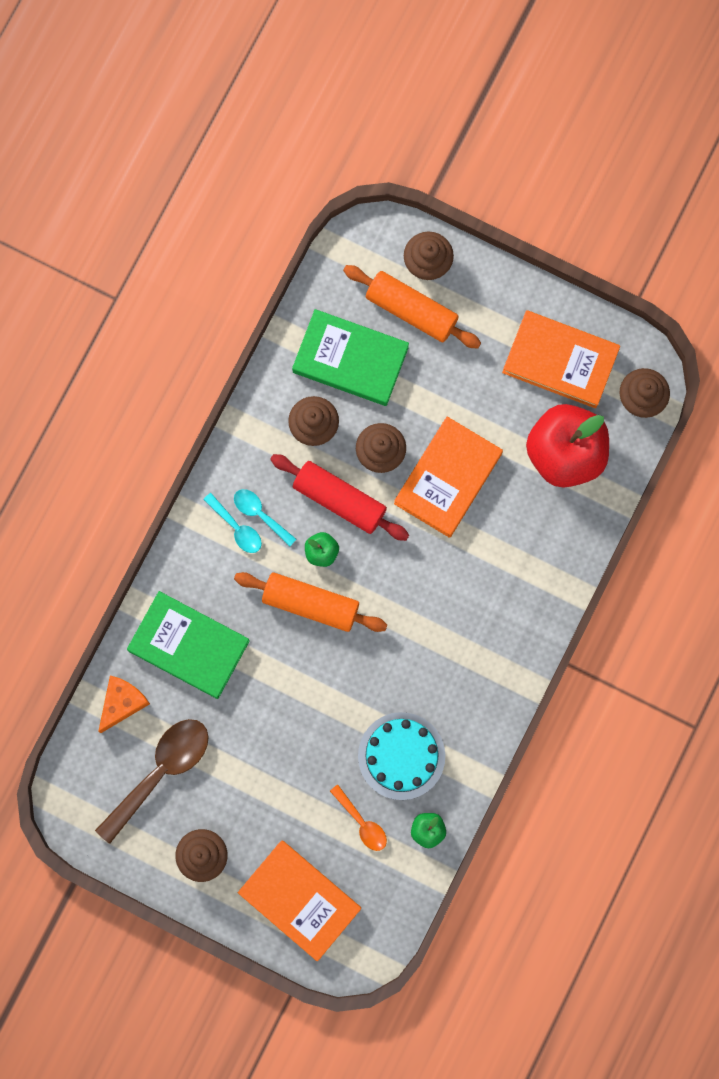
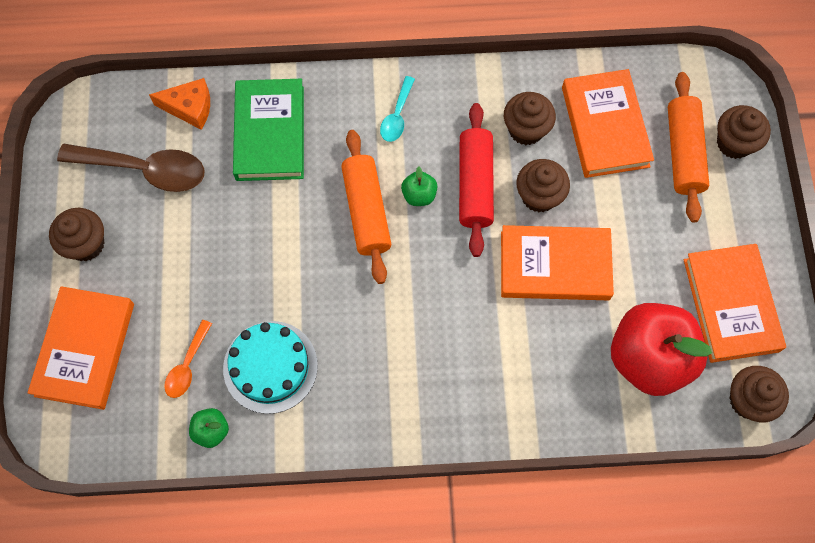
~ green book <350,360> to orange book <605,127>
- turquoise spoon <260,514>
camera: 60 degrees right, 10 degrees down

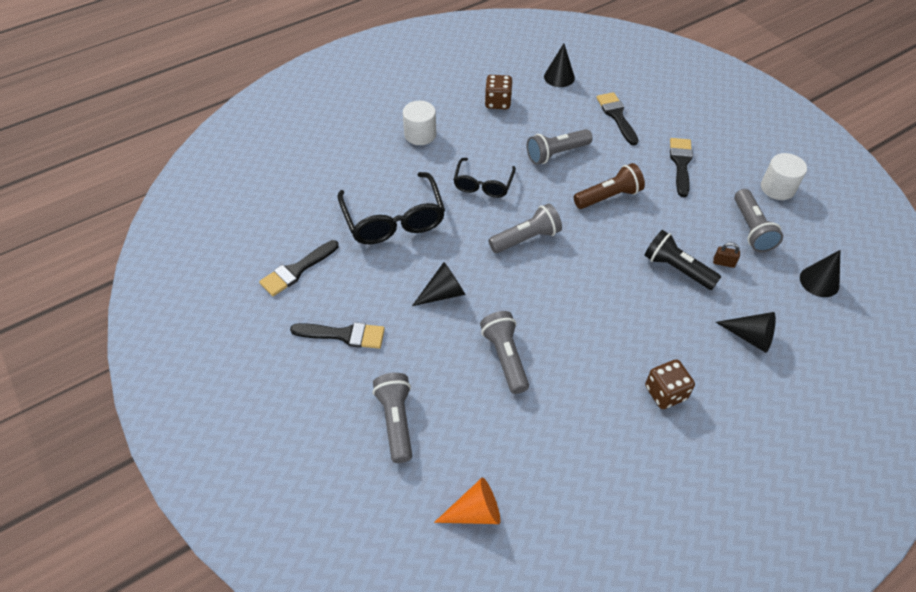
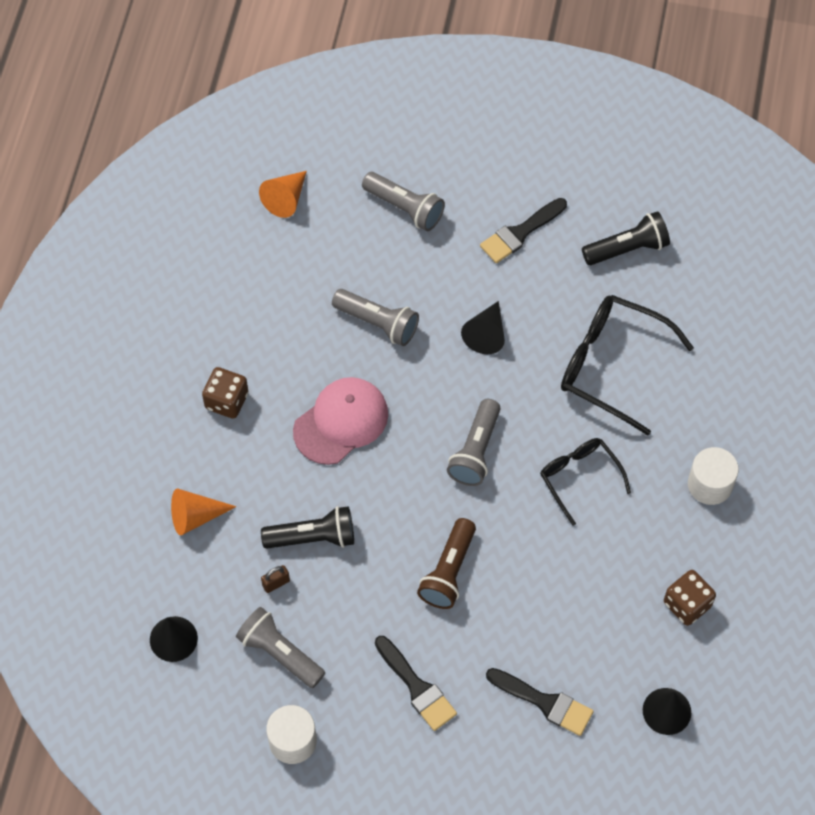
~ black cone <750,337> to orange cone <195,516>
+ pink cap <341,422>
~ black brush <296,270> to black flashlight <627,249>
- grey flashlight <556,153>
camera: 135 degrees right, 10 degrees up

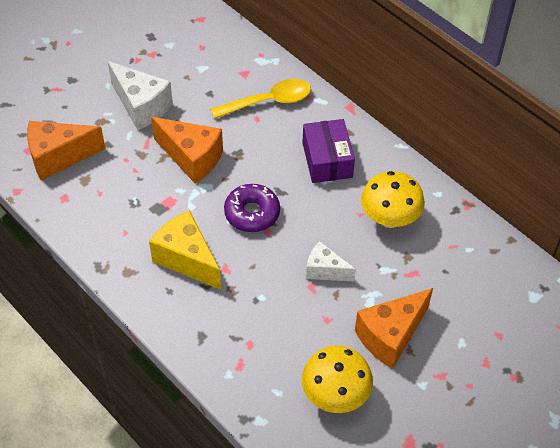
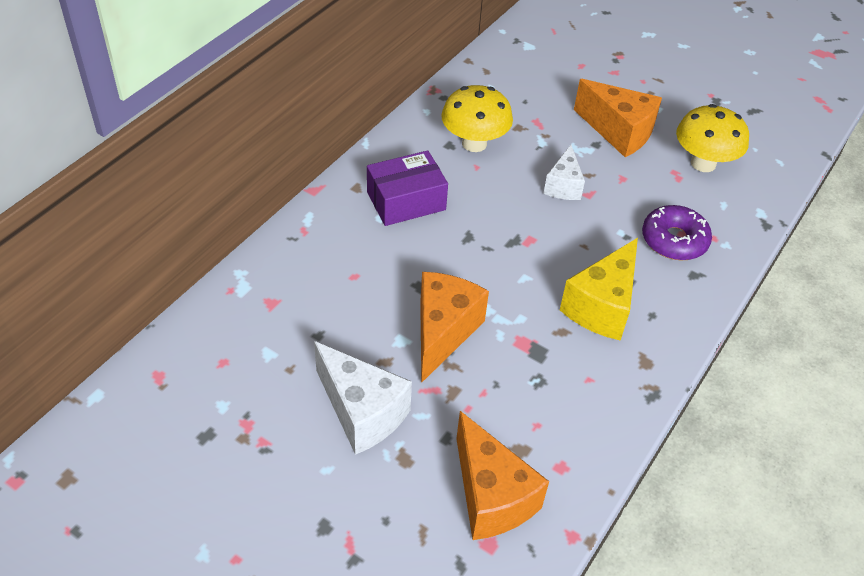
~ white cheese <141,106> = <362,412> 105 degrees clockwise
~ purple donut <252,213> to <674,240>
- yellow spoon <269,101>
camera: 105 degrees left, 5 degrees down

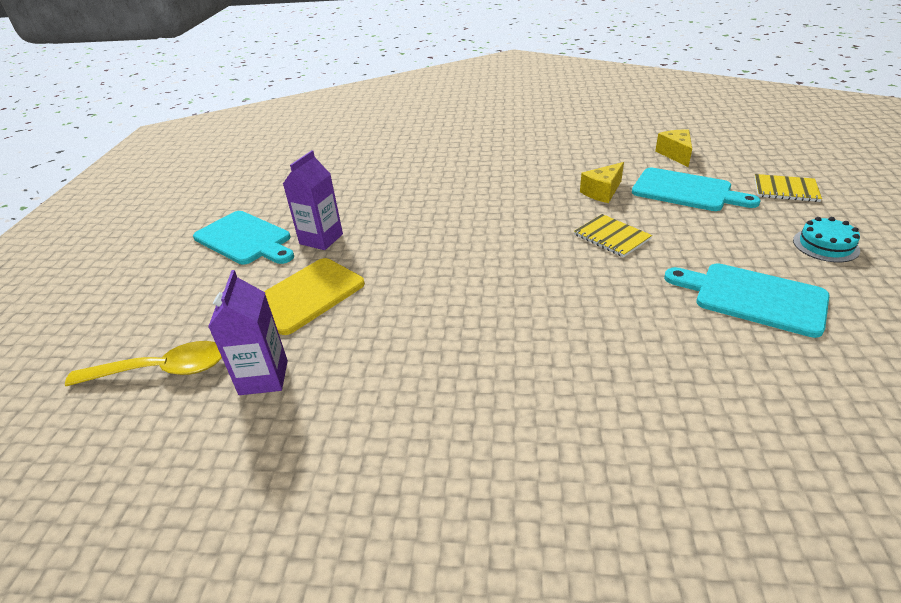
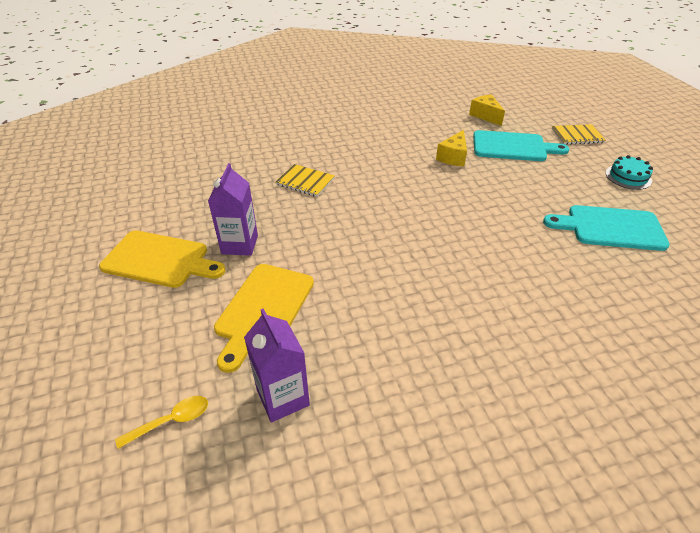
~ turquoise cutting board <245,239> to yellow cutting board <160,260>
~ yellow spoon <162,370> = <171,421> x0.57
~ yellow notebook <612,237> to <305,181>
camera: 25 degrees left, 5 degrees up

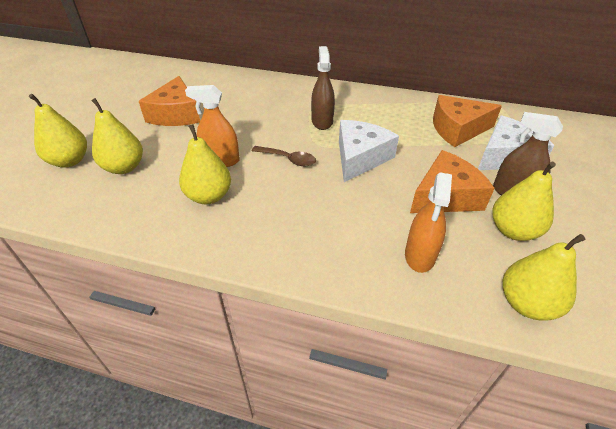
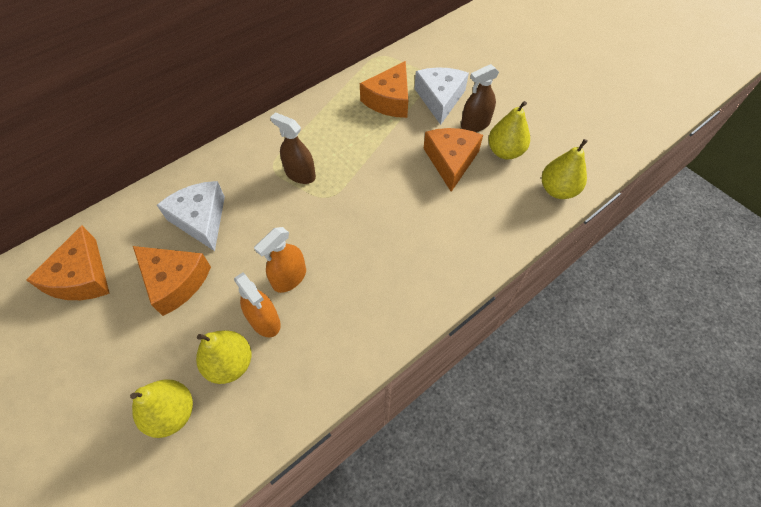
+ orange cheese <82,277>
~ white cheese <360,158> to <201,219>
~ orange spray bottle <420,255> to <265,321>
- yellow pear <209,196>
- brown spoon <288,159>
camera: 55 degrees left, 15 degrees up

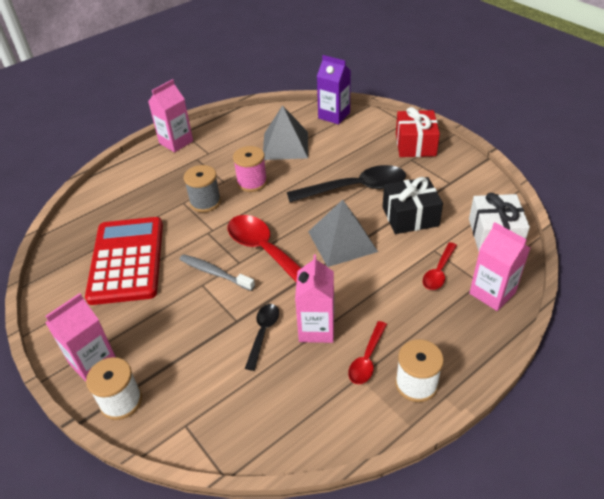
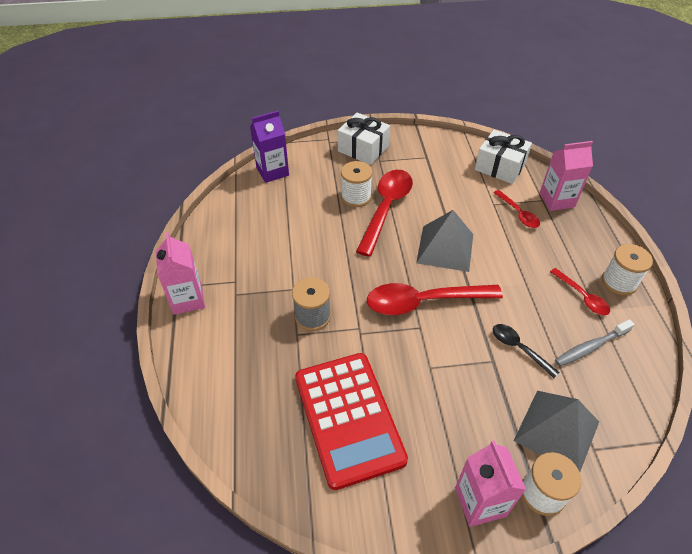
~ red calculator <126,260> = <349,418> 135 degrees counterclockwise
~ red gift <415,144> to white gift <363,149>
+ white spool <356,197>
~ black spoon <355,188> to red spoon <386,208>
~ grey pyramid <285,145> to <557,431>
~ grey toothbrush <214,273> to <590,347>
- pink spool <252,182>
- pink carton <316,328>
- black gift <410,216>
camera: 60 degrees left, 5 degrees up

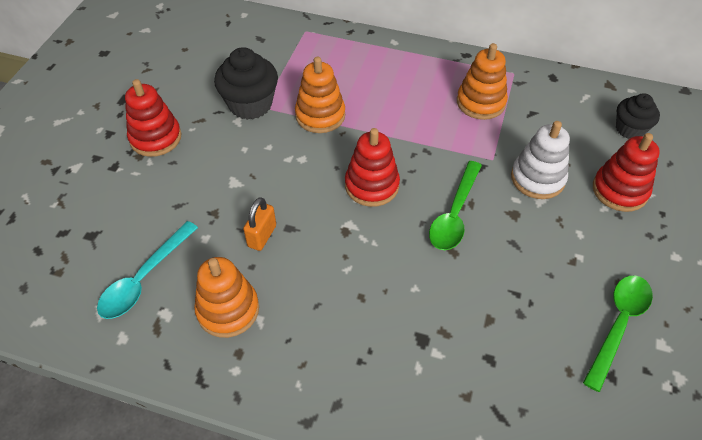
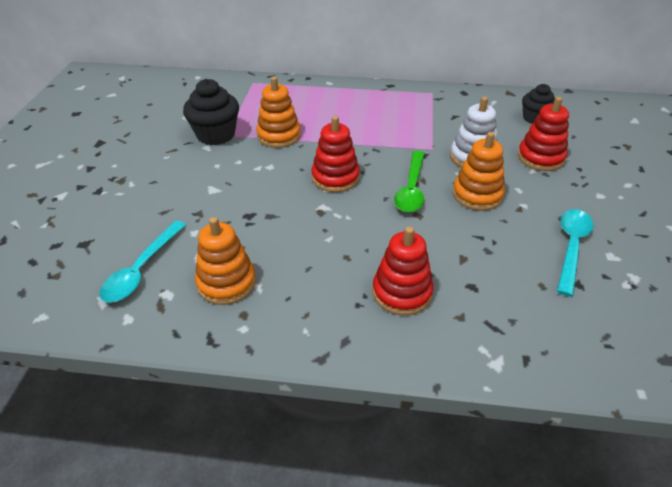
~ red stacking toy <155,138> to <402,292>
~ orange stacking toy <480,102> to <477,195>
~ green spoon <618,325> to turquoise spoon <571,247>
- orange padlock <262,236>
camera: 10 degrees left, 10 degrees down

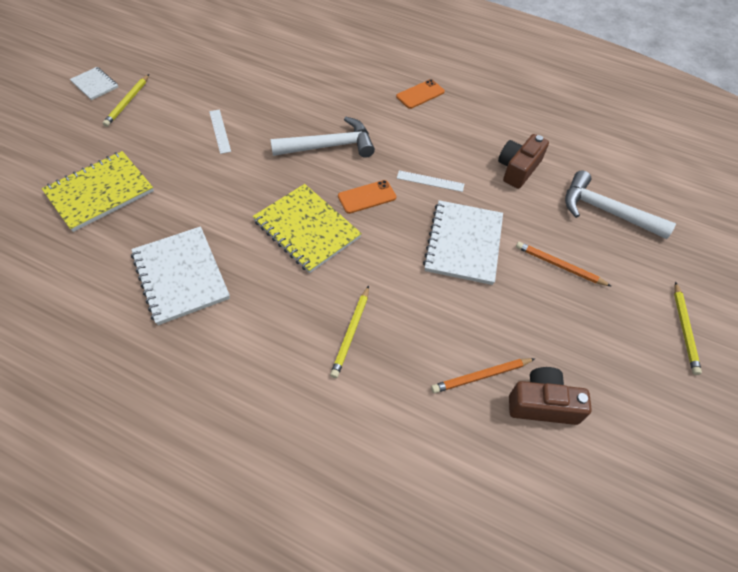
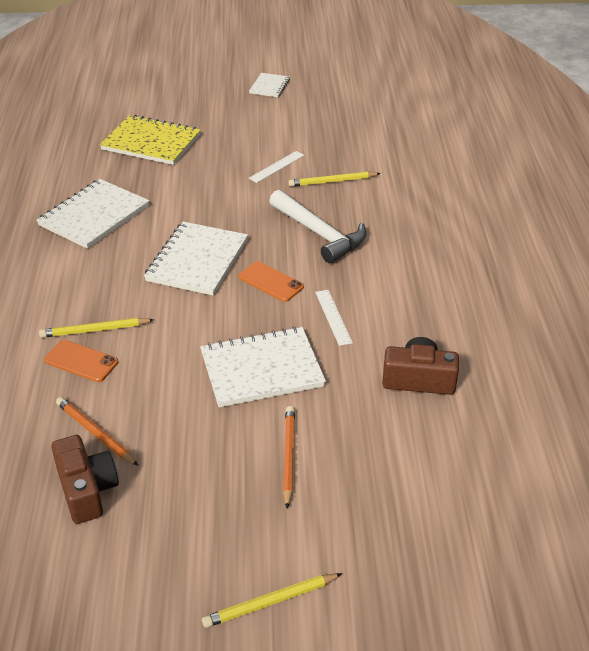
~ orange phone <420,94> to <81,361>
~ yellow notebook <306,229> to white notebook <197,260>
~ yellow pencil <127,102> to <332,181>
- white hammer <606,211>
camera: 65 degrees right, 15 degrees down

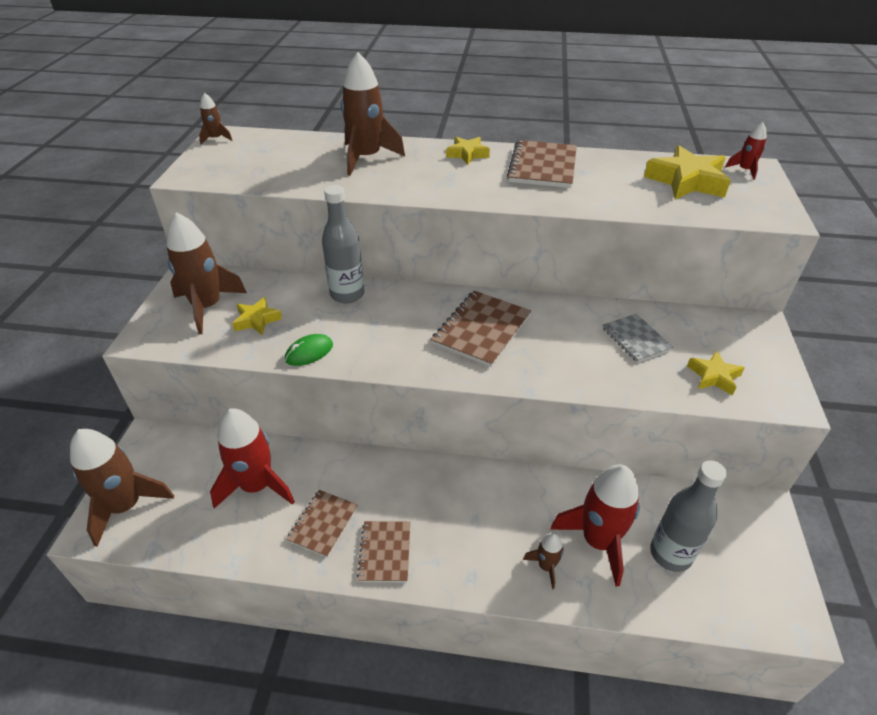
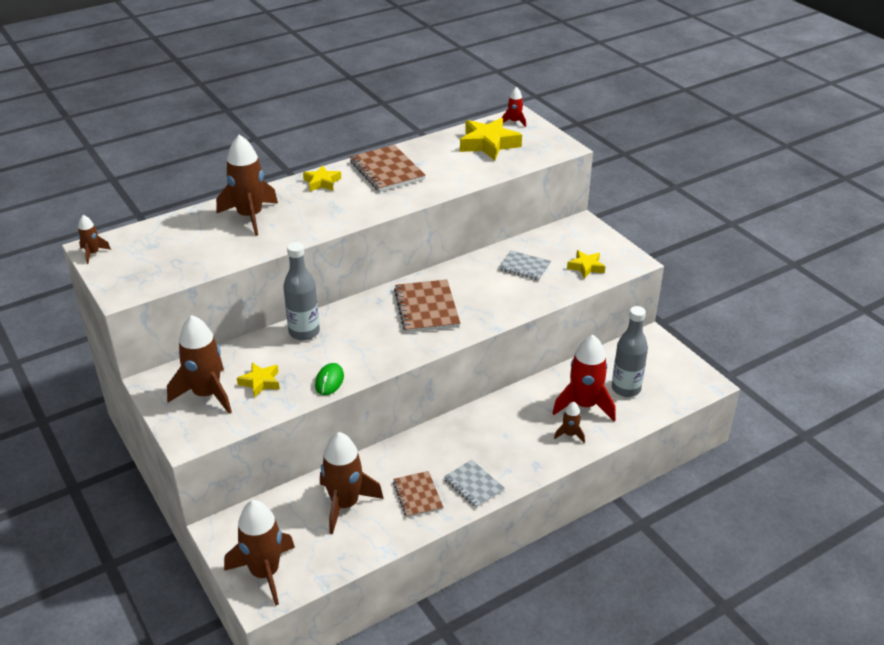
~ red rocket <257,486> to brown rocket <345,504>
~ brown notebook <385,552> to grey notebook <473,485>
camera: 40 degrees left, 5 degrees down

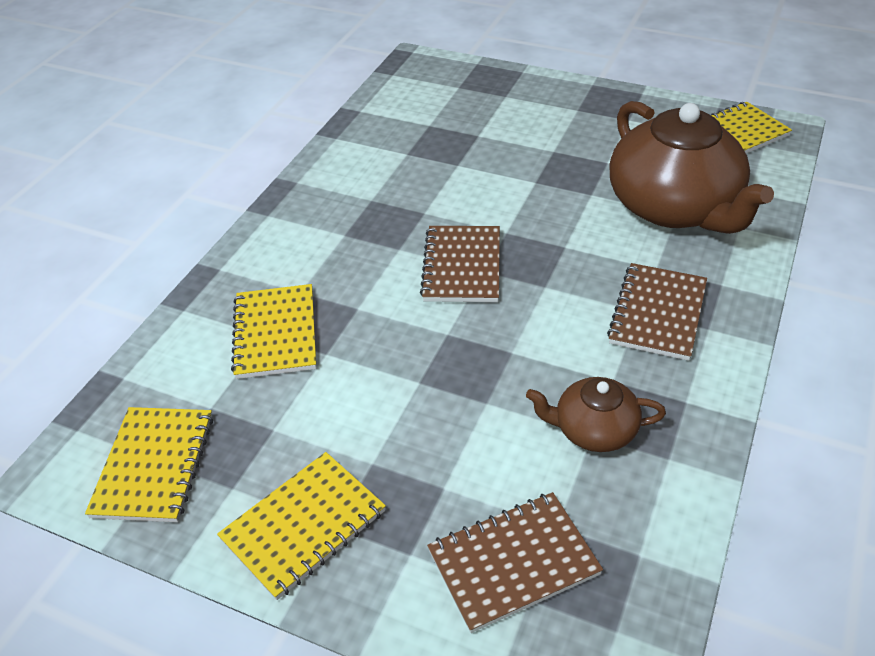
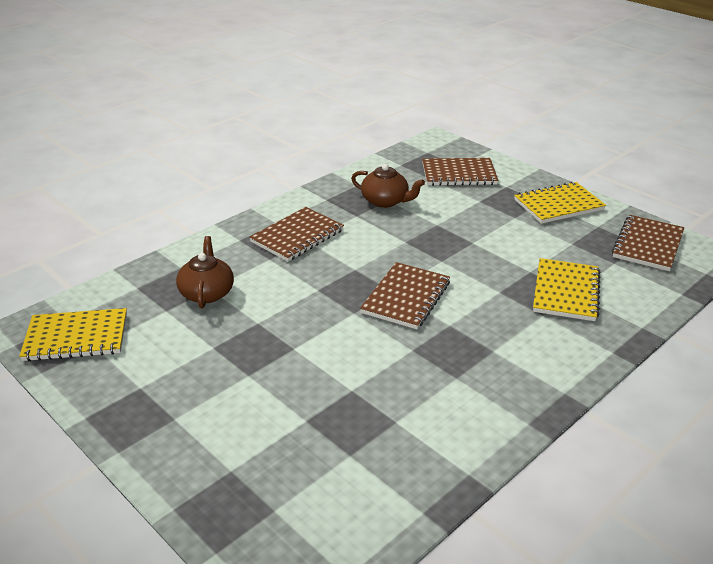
~ brown teapot <674,207> = <207,293> x0.49
~ yellow notebook <154,465> to brown notebook <647,245>
camera: 160 degrees left, 10 degrees down

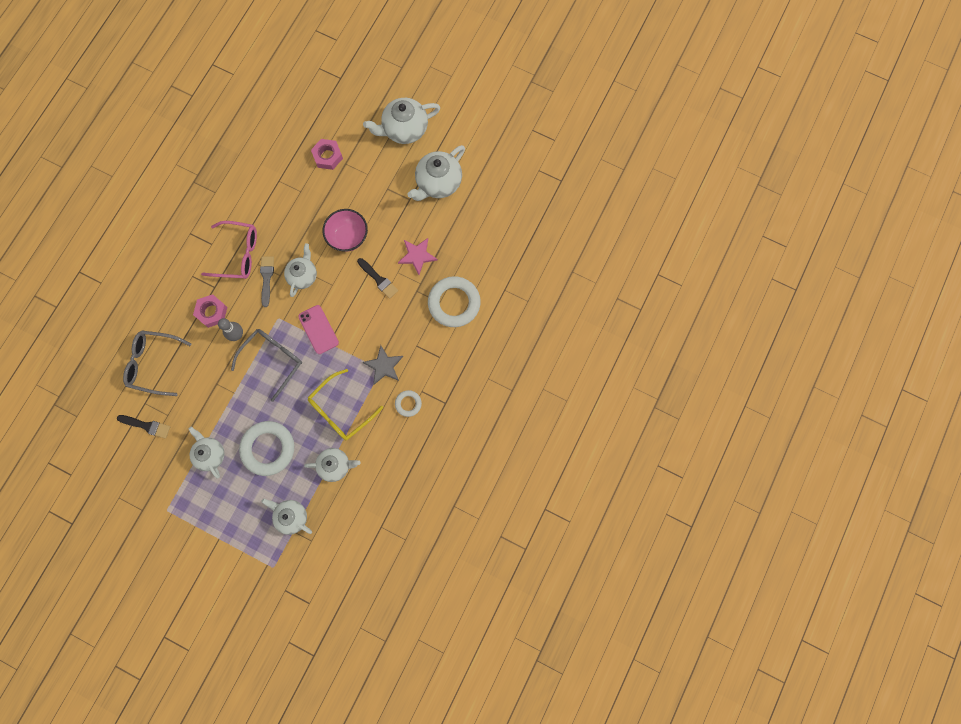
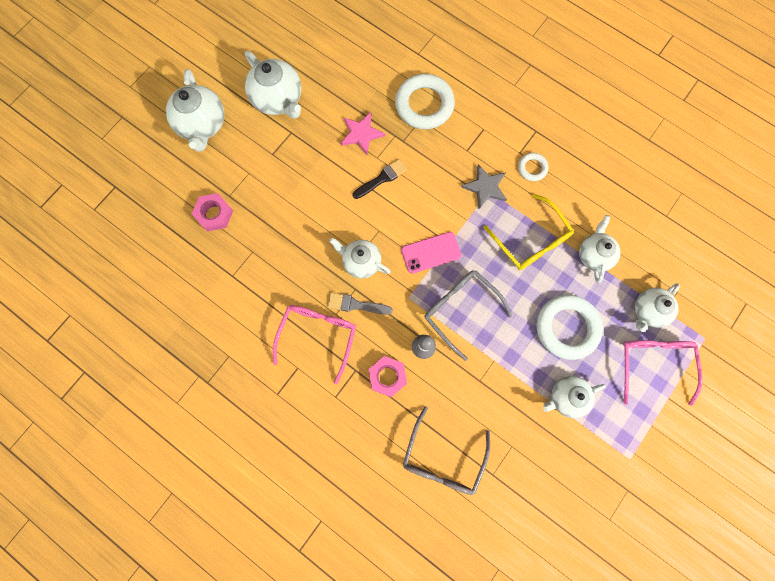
+ pink glasses <653,363>
- black brush <146,426>
- pink bowl <348,237>
camera: 80 degrees left, 0 degrees up

